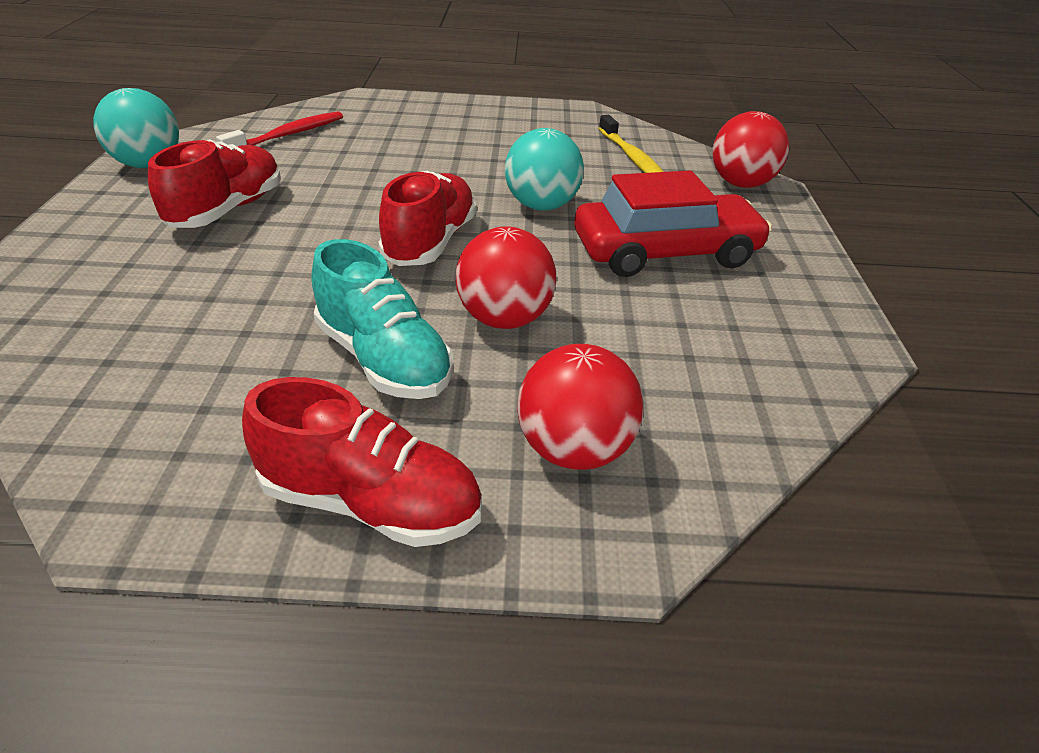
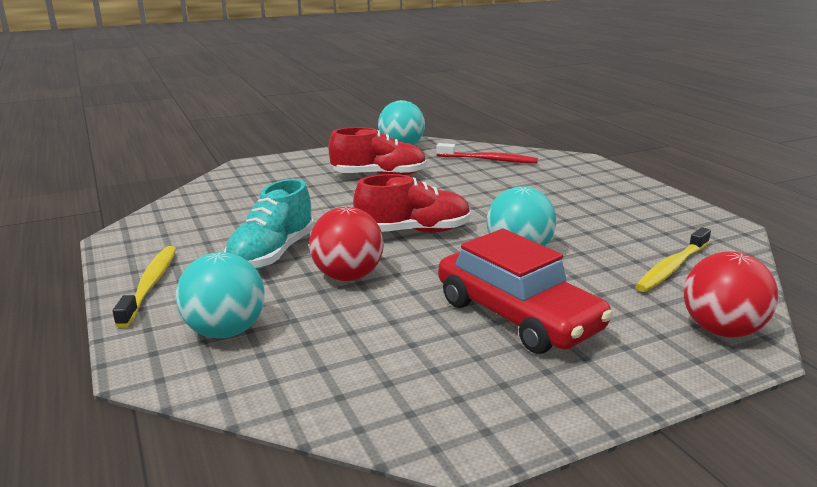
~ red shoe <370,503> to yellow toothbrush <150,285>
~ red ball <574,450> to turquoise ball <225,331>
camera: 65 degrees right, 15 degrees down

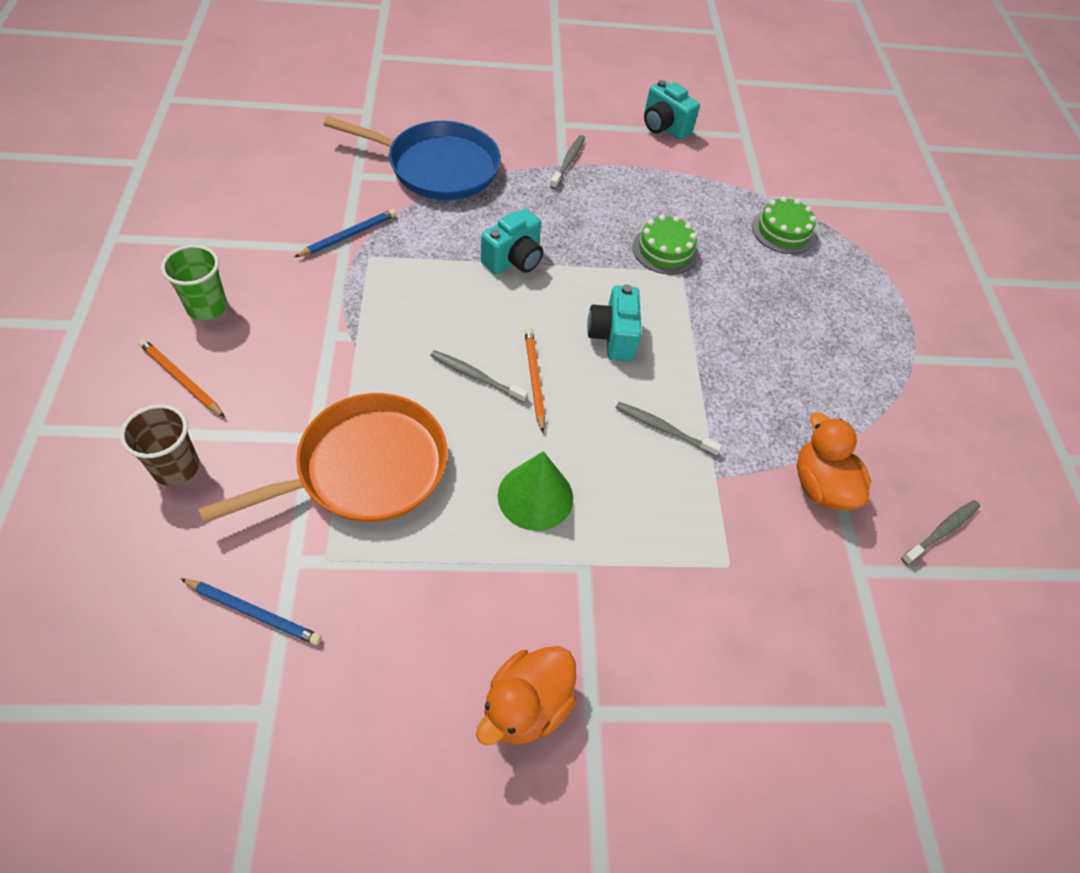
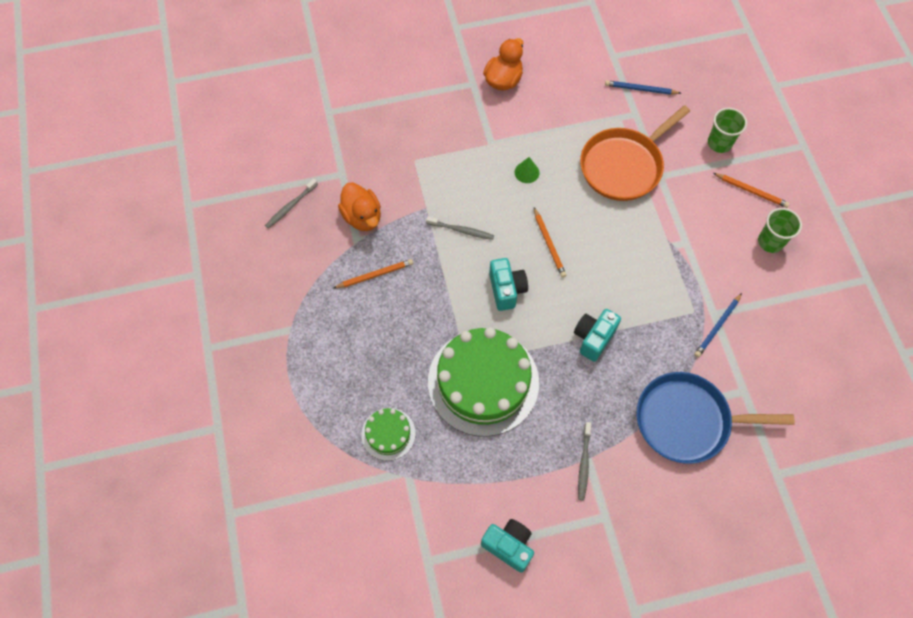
+ orange pencil <375,275>
~ green cake <665,250> = <483,382> x2.11
~ green cone <535,496> = <526,172> x0.58
~ brown cup <176,467> to green cup <719,143>
- grey toothbrush <475,376>
camera: 175 degrees right, 10 degrees up

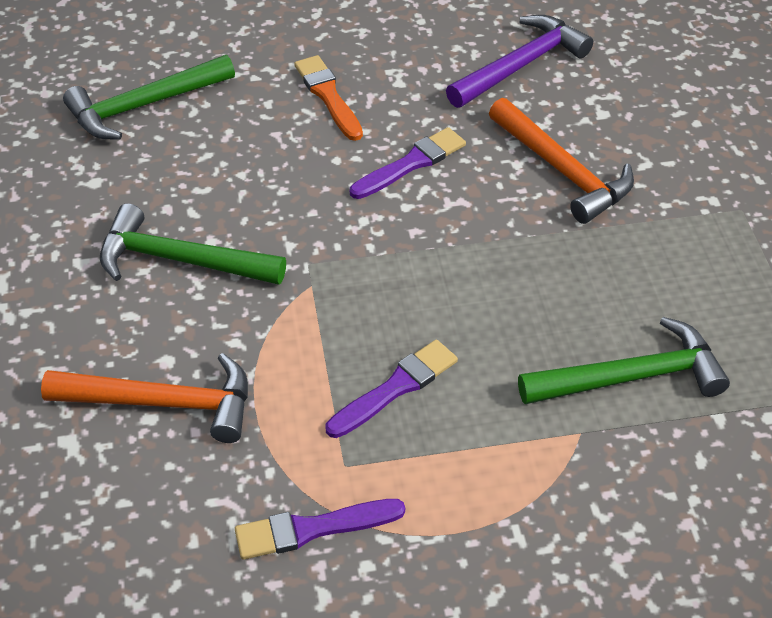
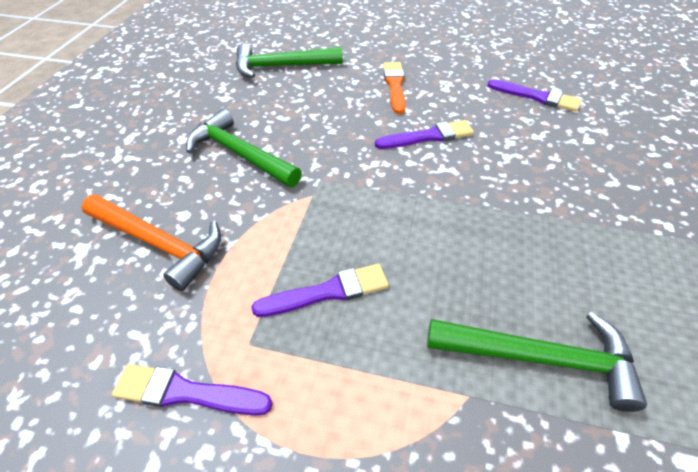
~ purple hammer <521,65> to purple brush <536,97>
- orange hammer <562,171>
camera: 25 degrees right, 0 degrees up

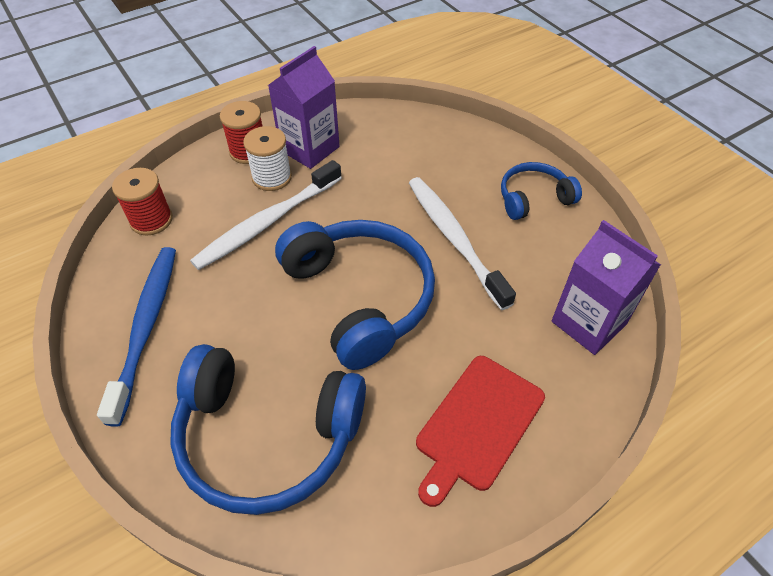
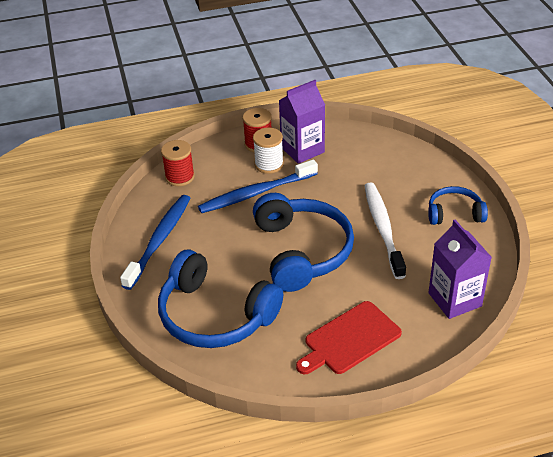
~ white toothbrush <268,222> to blue toothbrush <256,193>
camera: 20 degrees right, 10 degrees down

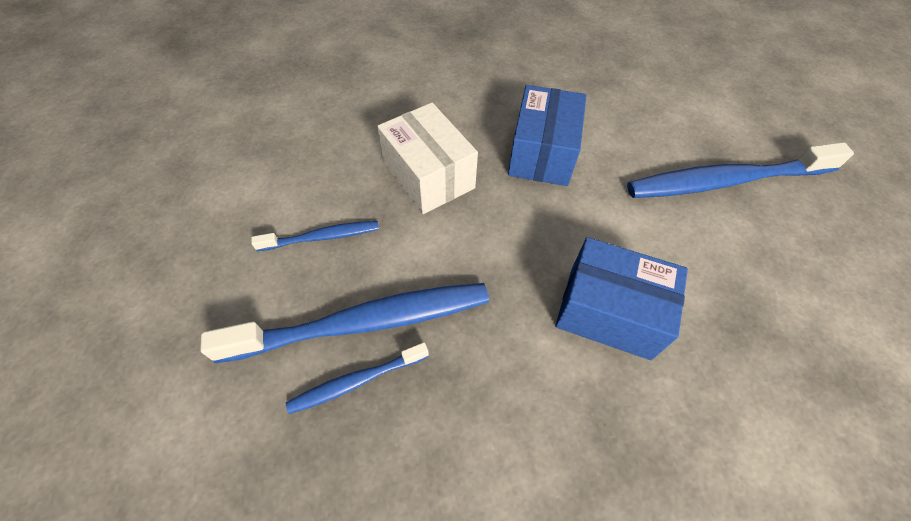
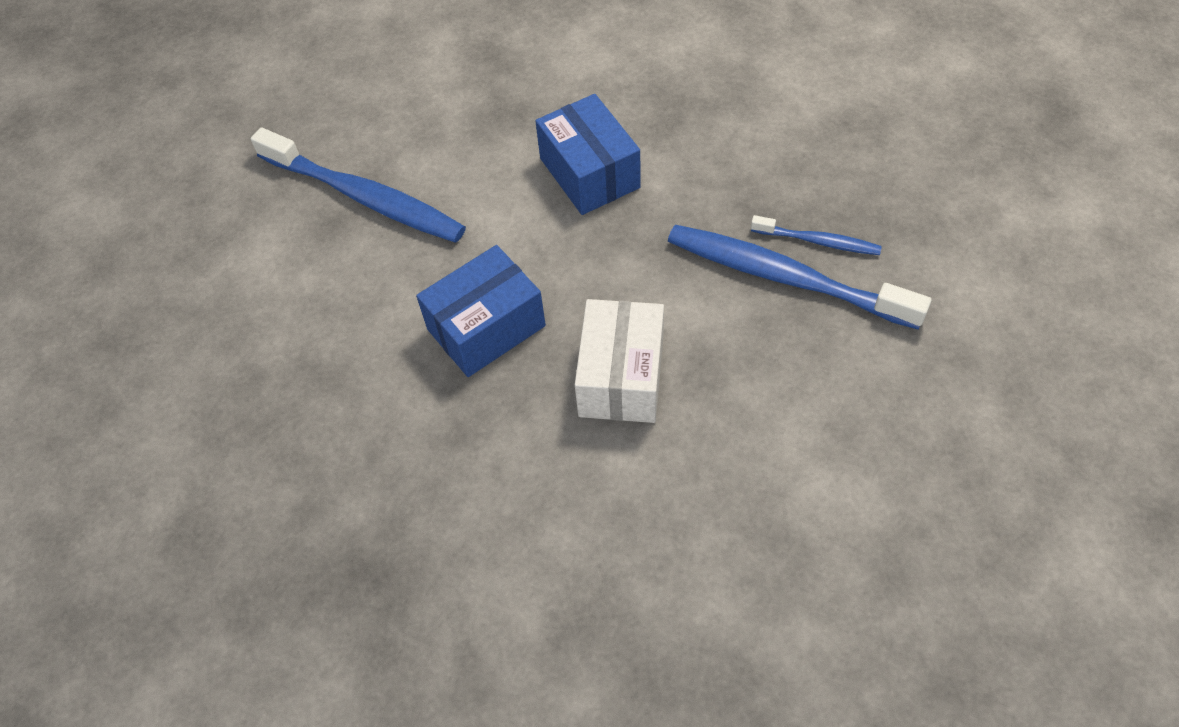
- blue toothbrush <322,237>
camera: 135 degrees left, 0 degrees up

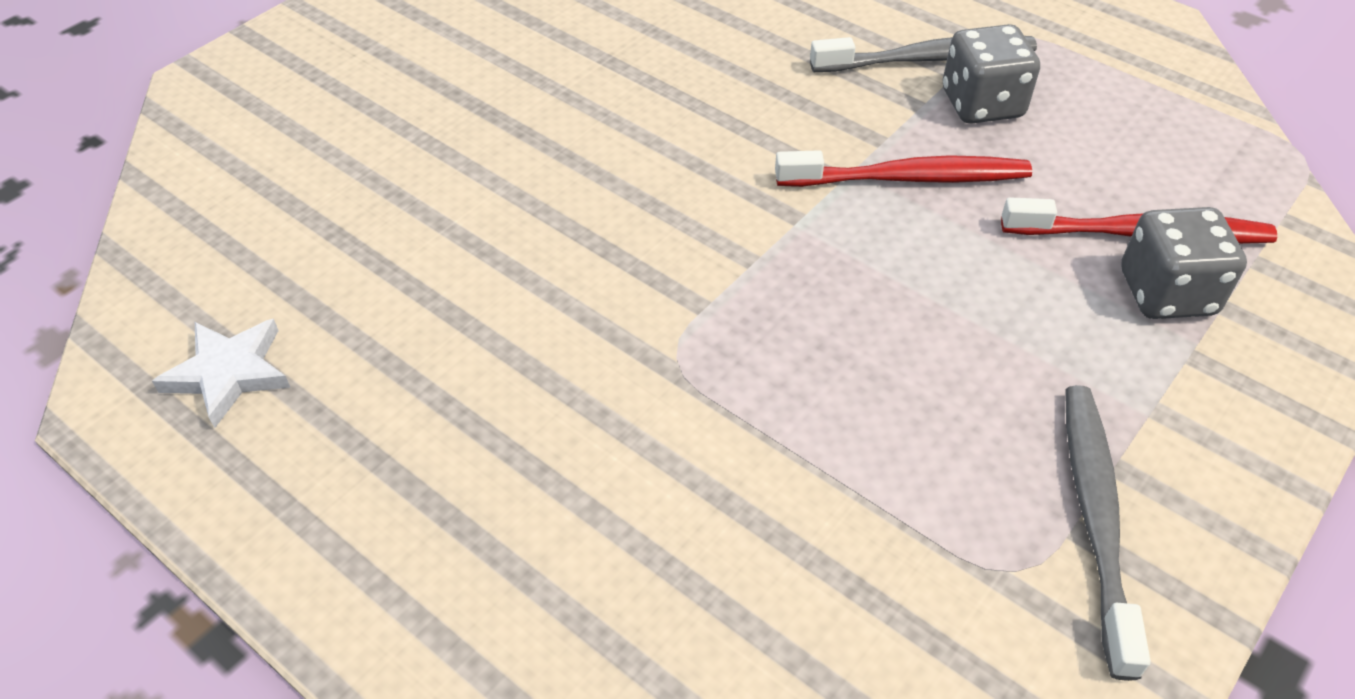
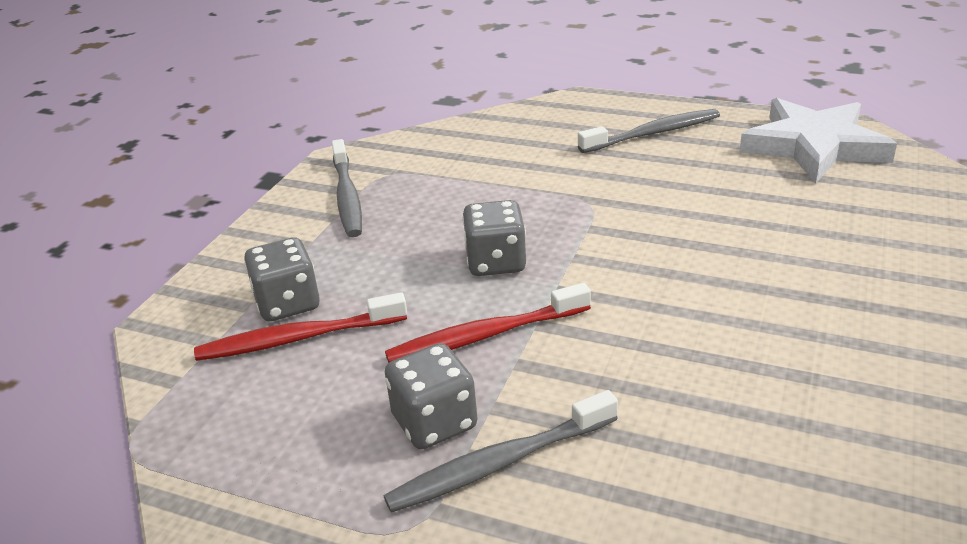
+ grey dice <496,262>
+ grey toothbrush <653,133>
~ white star <228,373> = <813,146> x2.00
camera: 165 degrees right, 15 degrees down

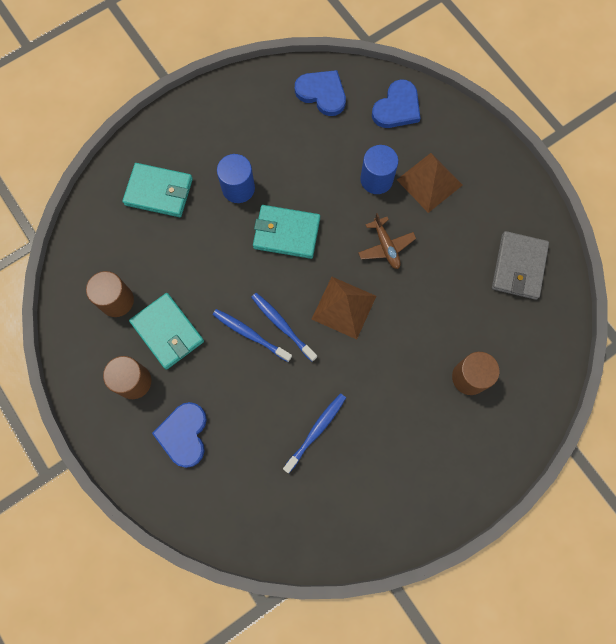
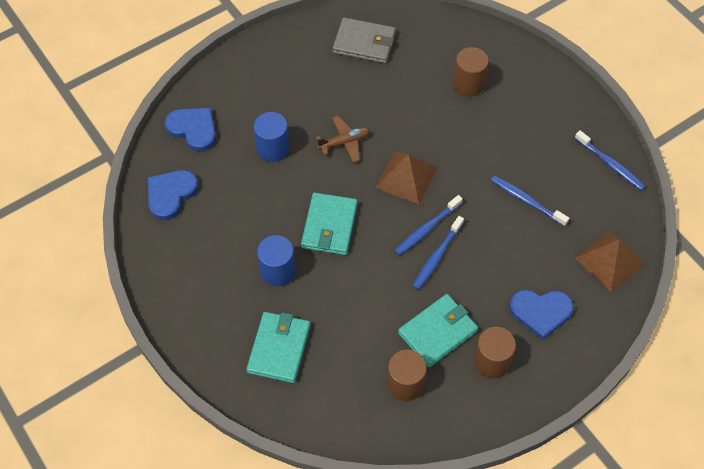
+ blue toothbrush <610,164>
~ brown pyramid <429,182> to <609,260>
camera: 90 degrees left, 15 degrees down

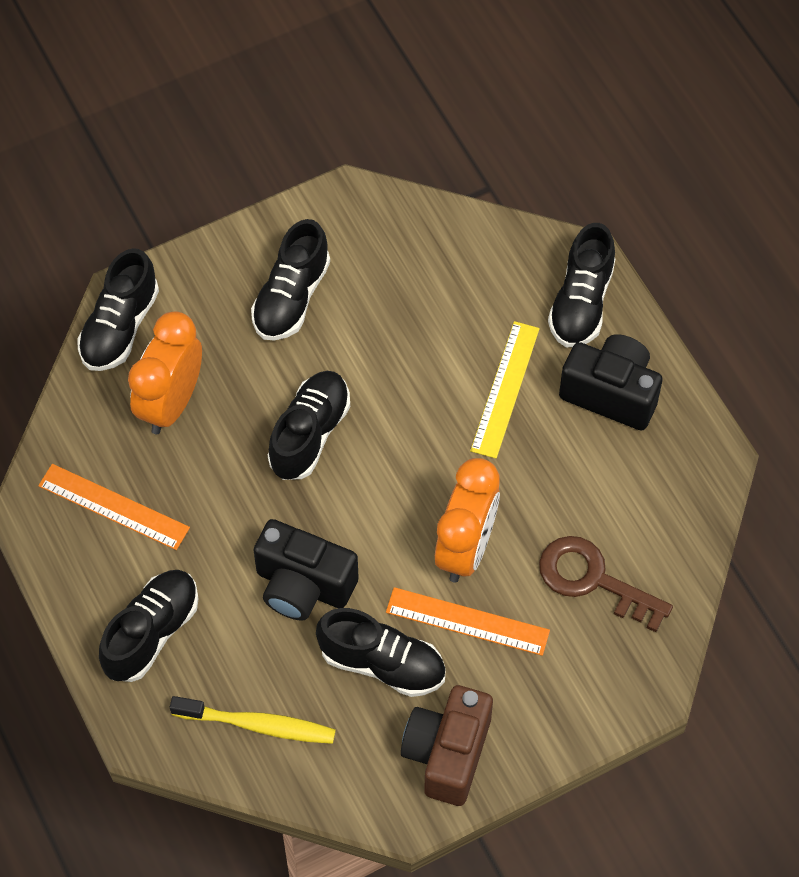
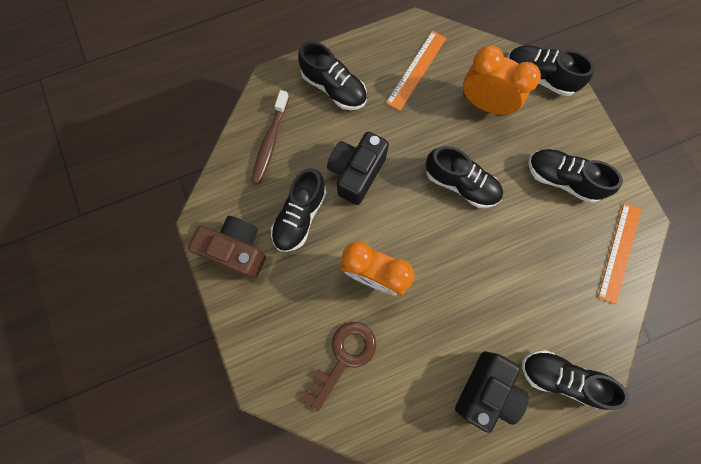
~ yellow toothbrush <258,725> to brown toothbrush <270,142>
~ orange ruler <467,621> to <619,252>
- yellow ruler <505,389>
camera: 95 degrees right, 15 degrees up

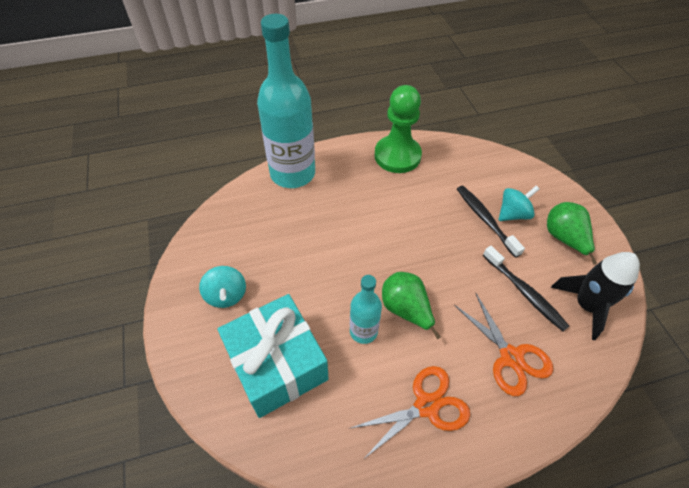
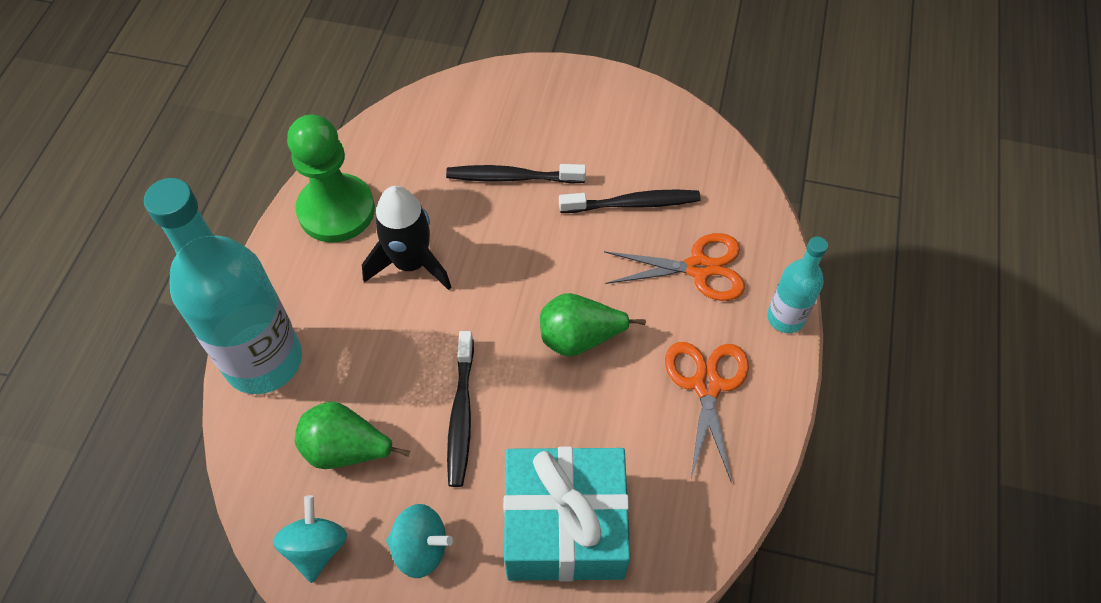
~ turquoise spinning top <513,214> to <316,547>
~ green pear <564,239> to <347,449>
~ black rocket <586,305> to <411,263>
+ black toothbrush <461,414>
~ turquoise bottle <363,331> to <785,317>
camera: 60 degrees left, 5 degrees up

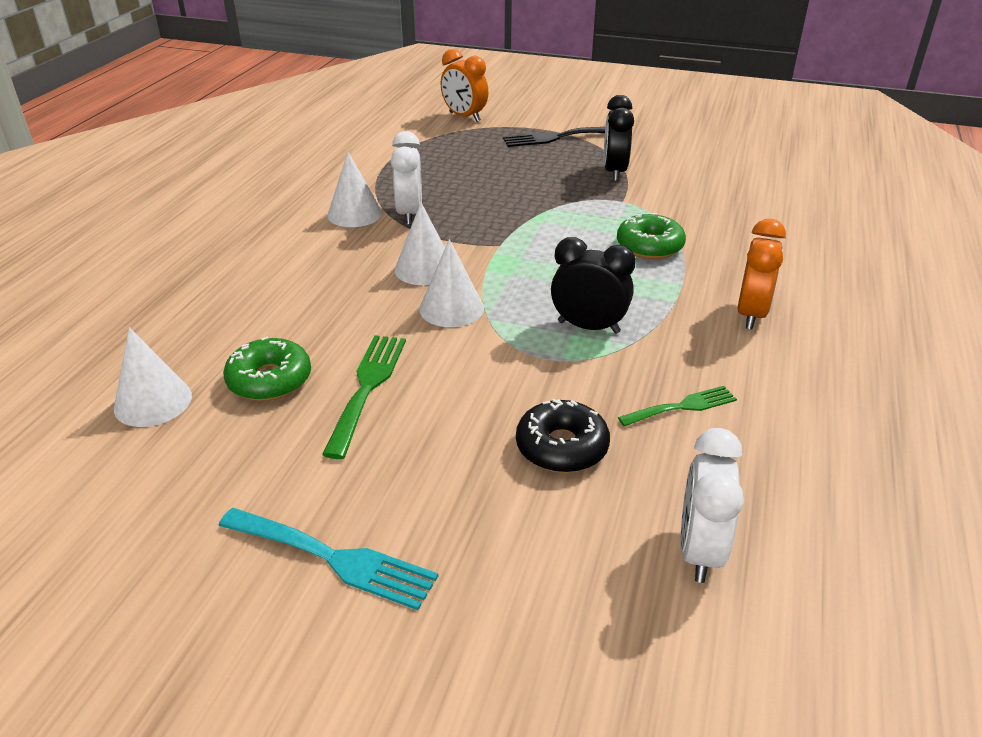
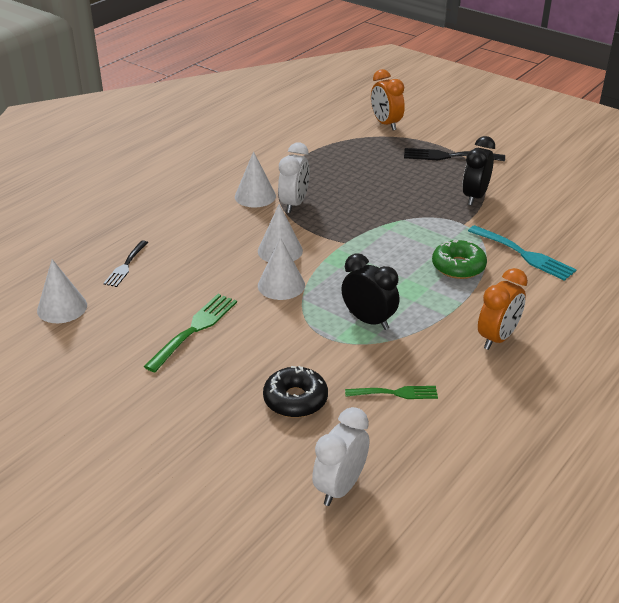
+ black fork <126,266>
~ turquoise fork <334,558> to <524,254>
- green donut <269,380>
camera: 20 degrees right, 0 degrees up

